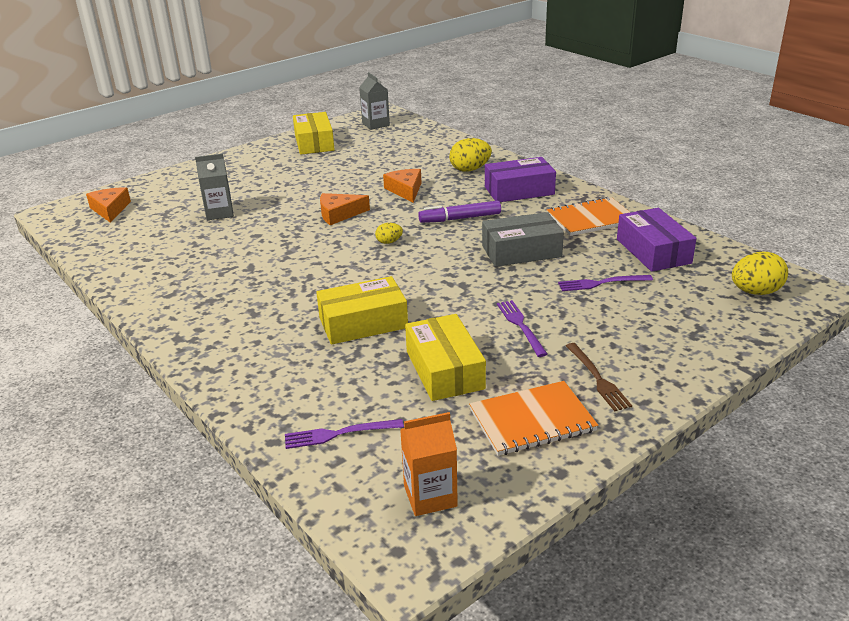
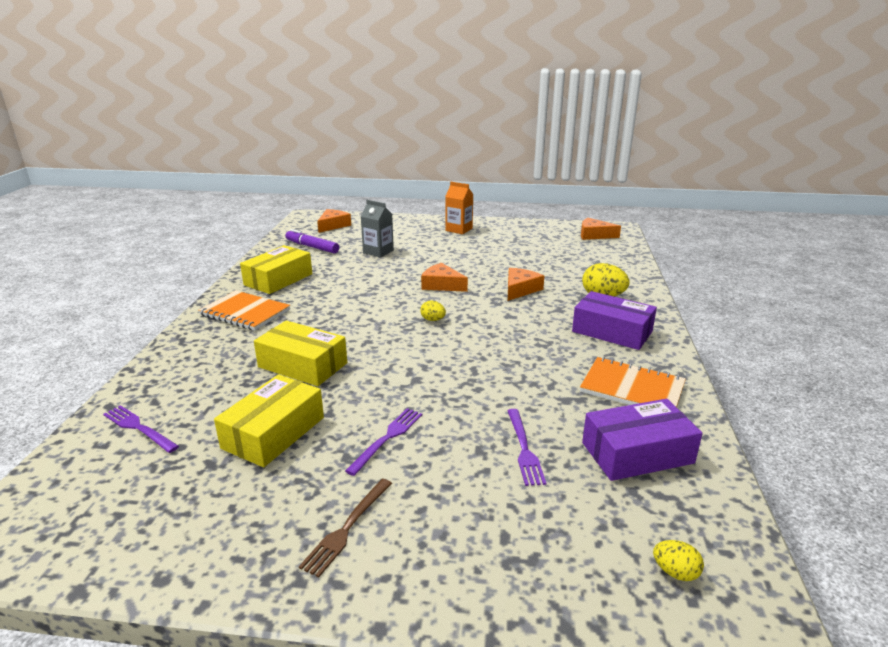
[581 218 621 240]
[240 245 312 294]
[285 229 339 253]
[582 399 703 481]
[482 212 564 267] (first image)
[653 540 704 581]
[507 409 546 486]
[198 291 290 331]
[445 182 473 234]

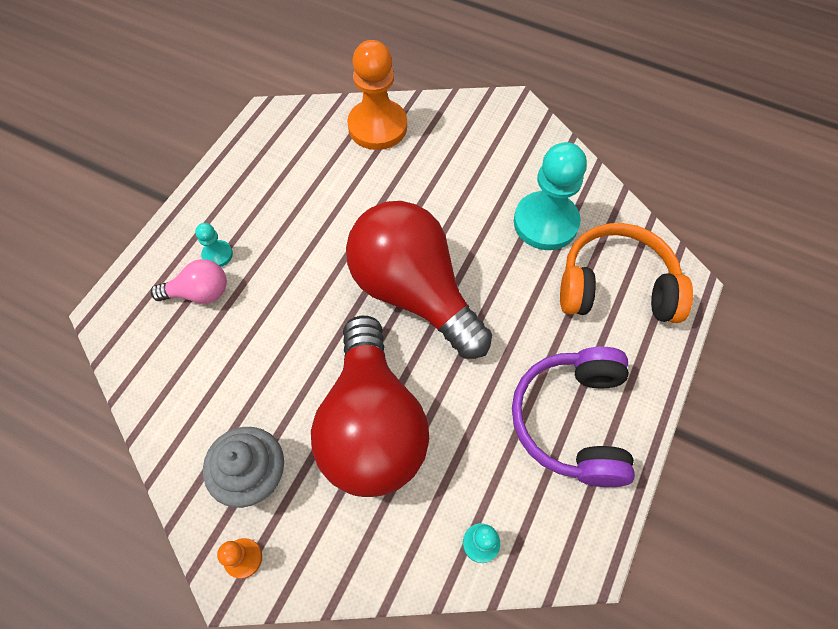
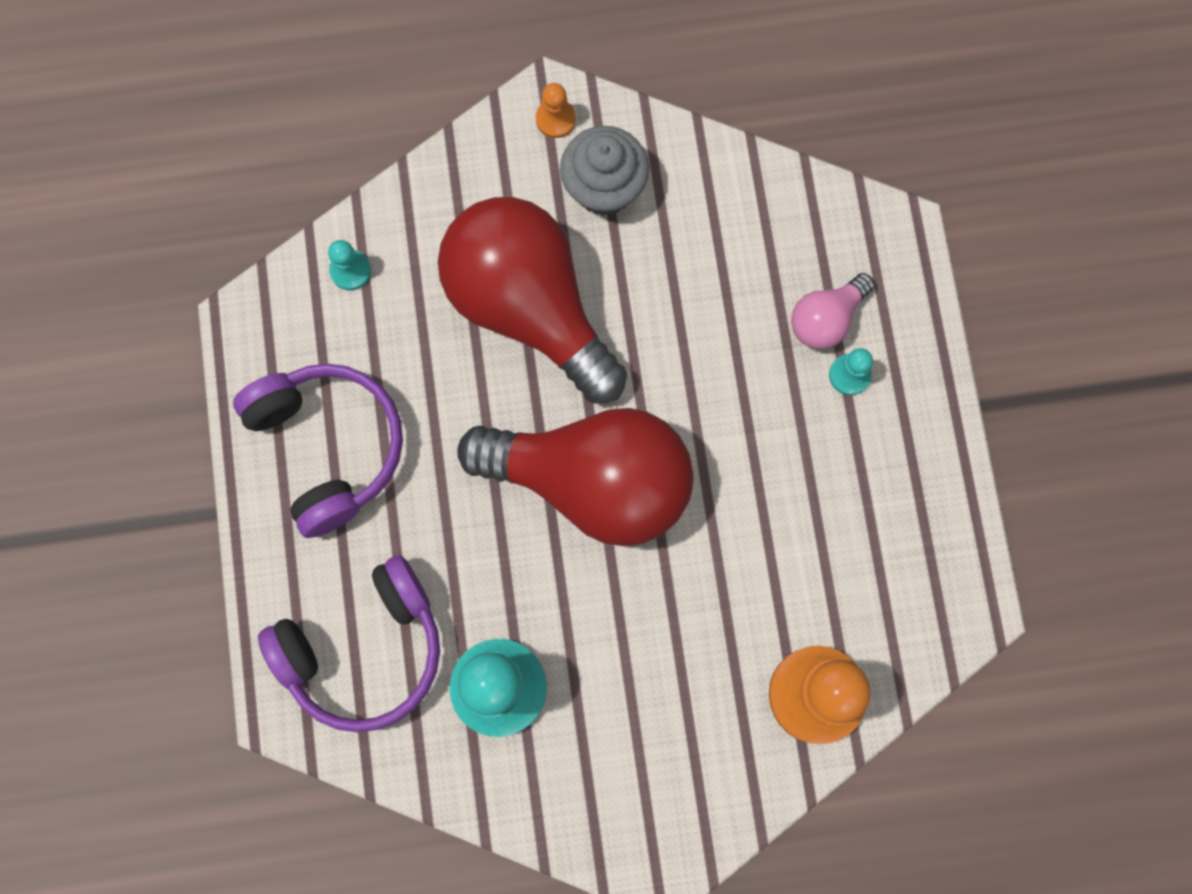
[258 555 440 732]

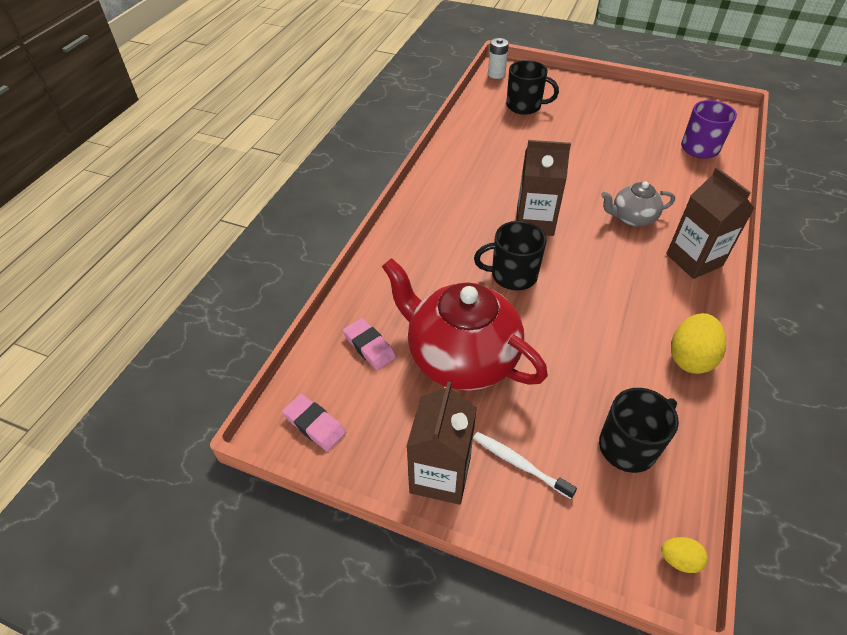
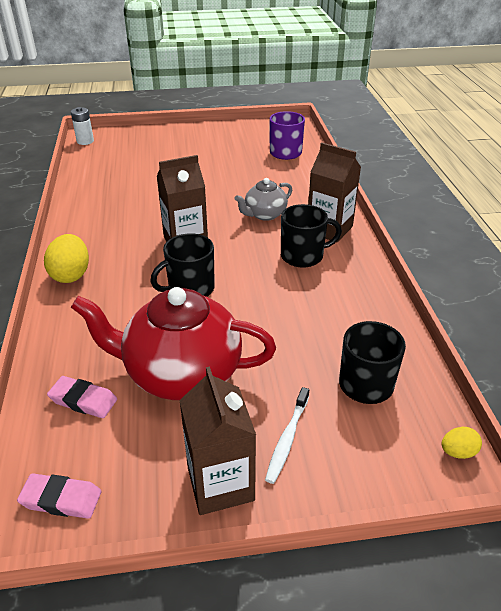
[281 204 342 268]
[44 234 89 283]
[265 387 309 484]

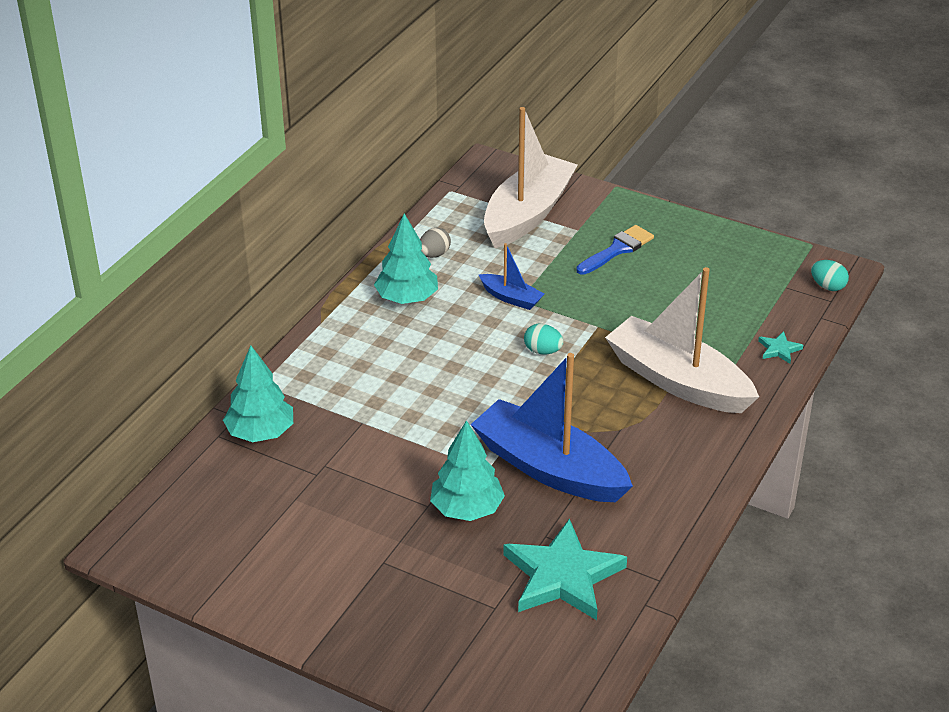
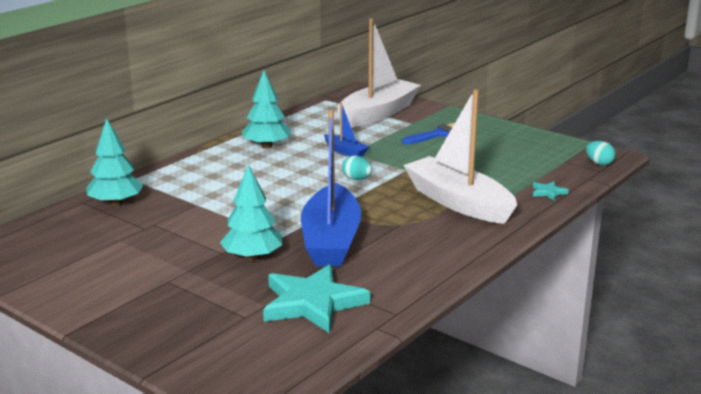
[420 228 451 258] (first image)
[301 110 362 267]

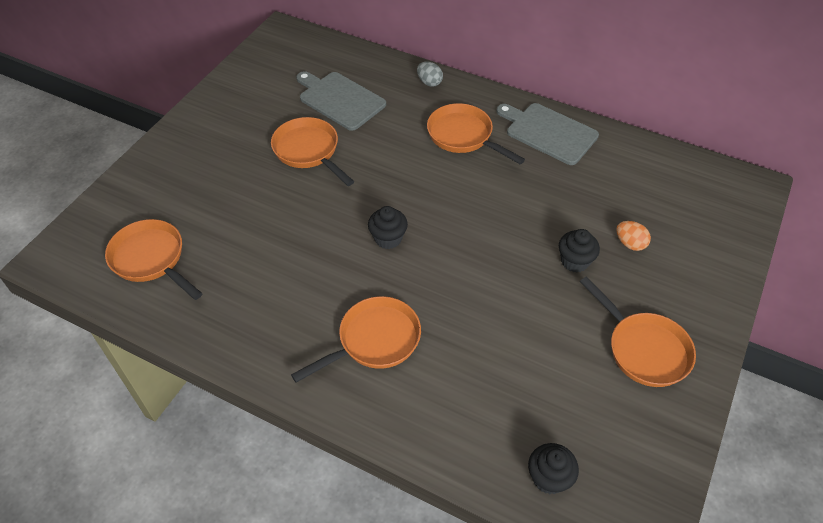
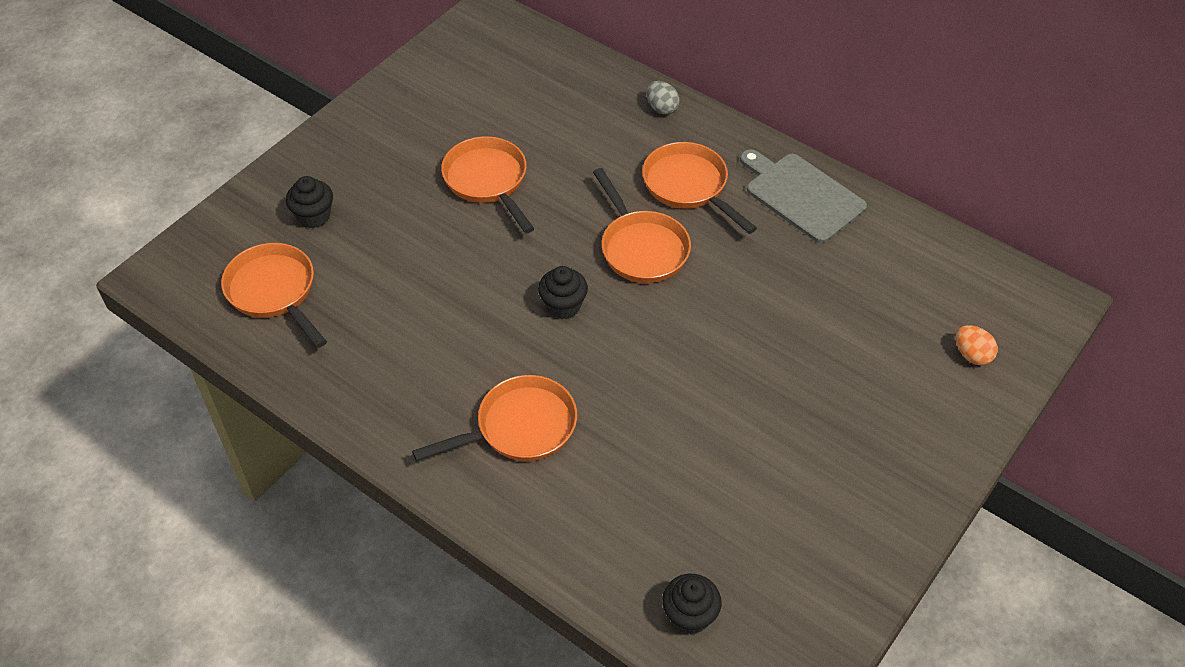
[296 71 386 131] (first image)
[956 325 998 365]
[286 176 333 228]
[593 168 691 283]

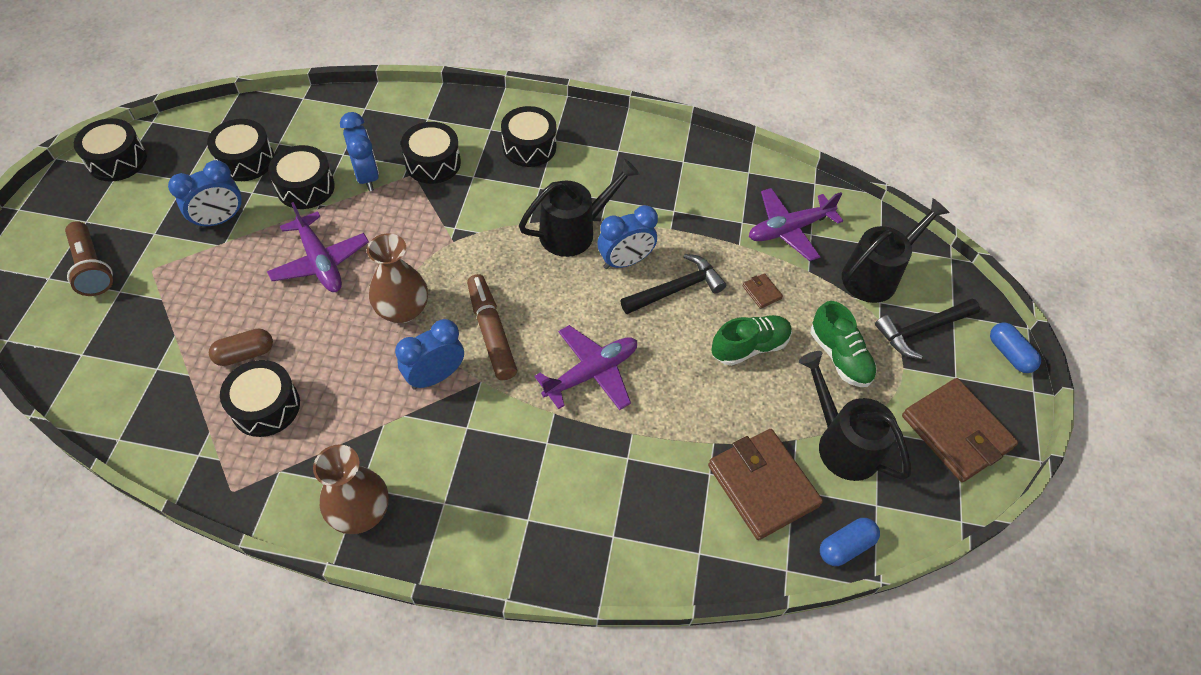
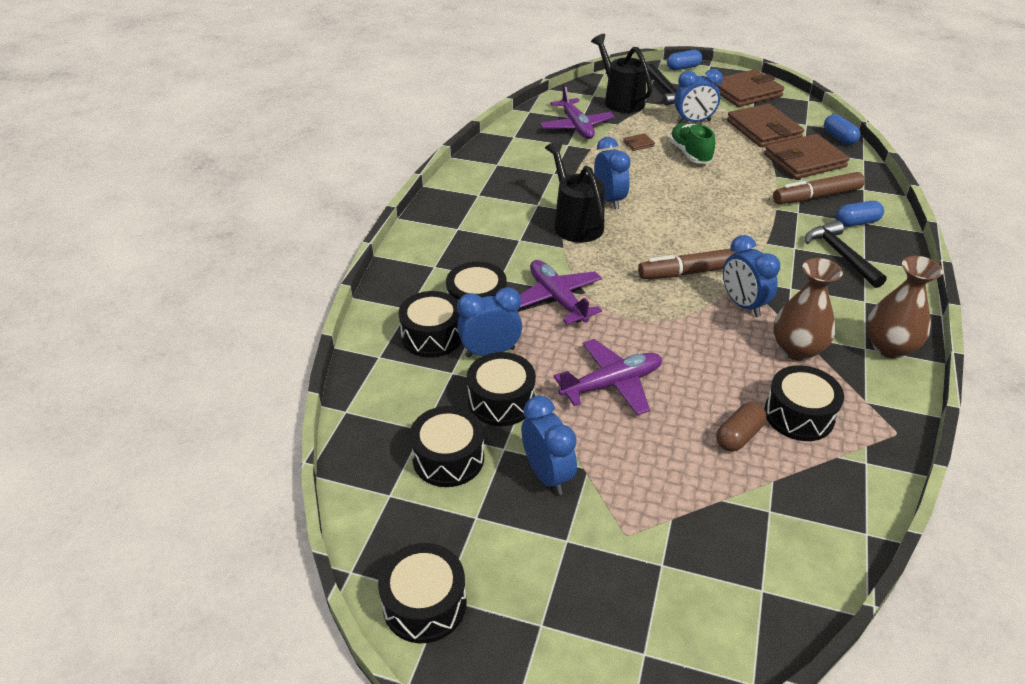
[399 291 462 357]
[65 221 113 296] (first image)
[773 258 843 361]
[805 220 887 288]
[674 69 723 123]
[520 260 602 324]
[716 402 767 452]
[727 103 804 147]
[773 172 865 204]
[836 201 884 227]

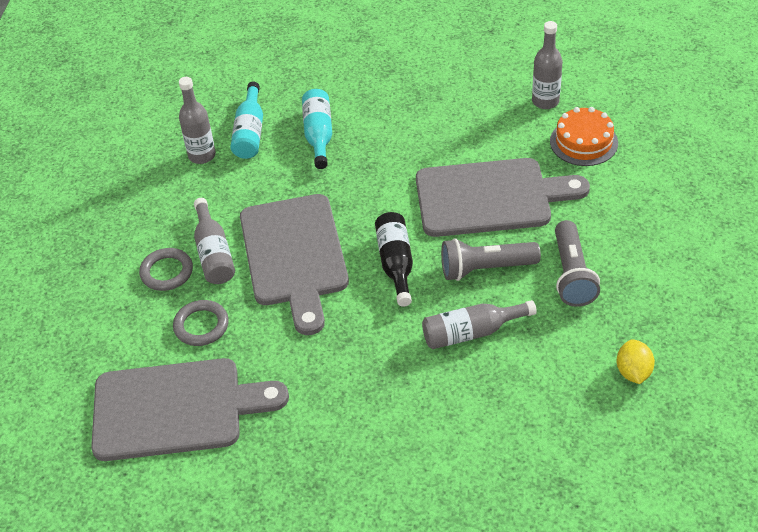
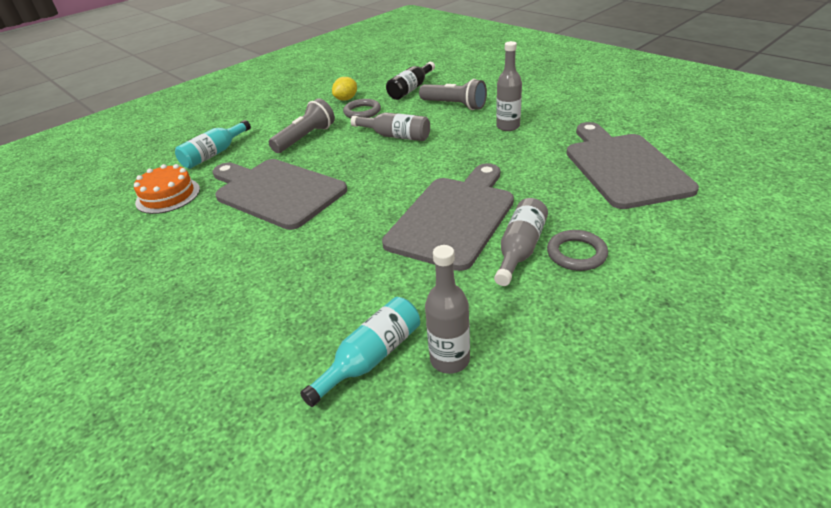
[496 41 522 131]
[175 120 251 169]
[386 62 435 100]
[419 79 487 110]
[343 99 381 118]
[566 122 699 209]

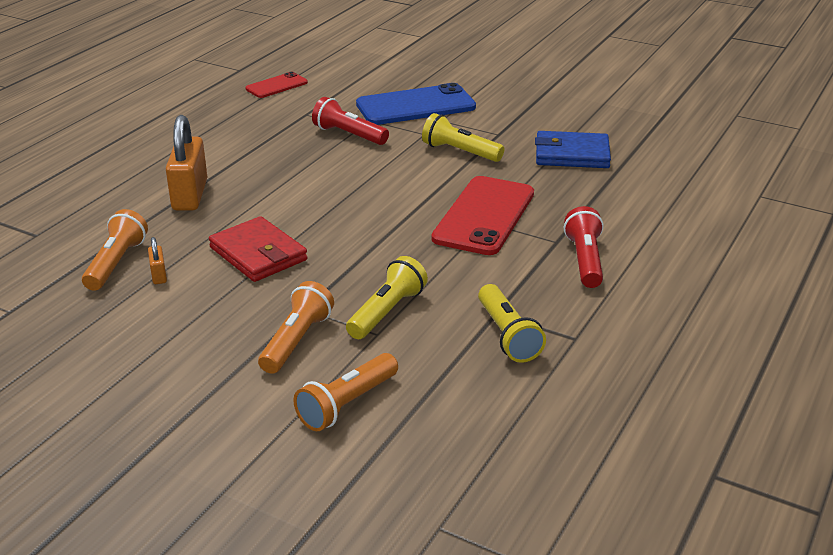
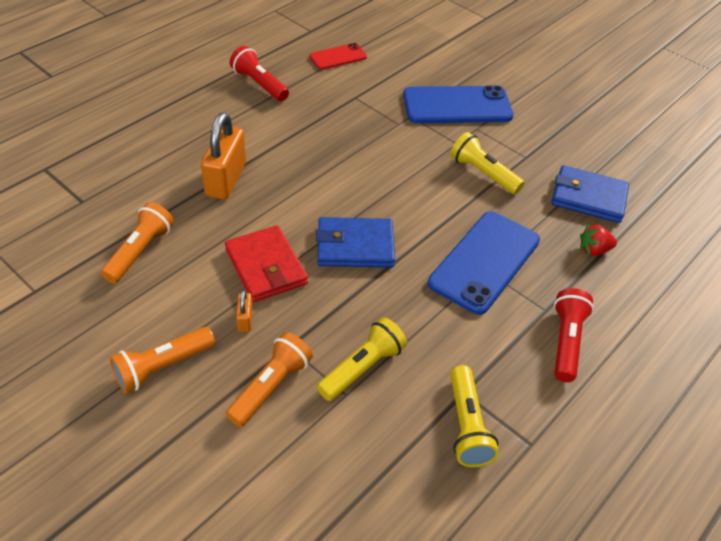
[230 46 289 101]
[428 211 540 315]
[236 290 253 332]
[110 327 215 394]
[316 217 395 268]
[580 224 617 256]

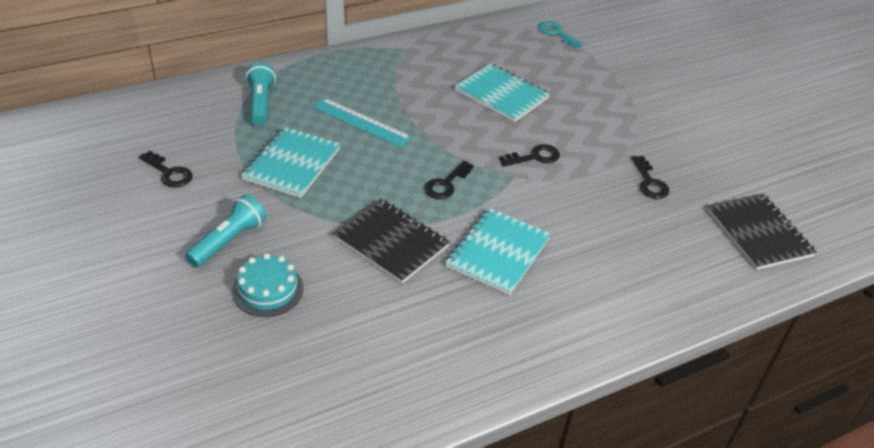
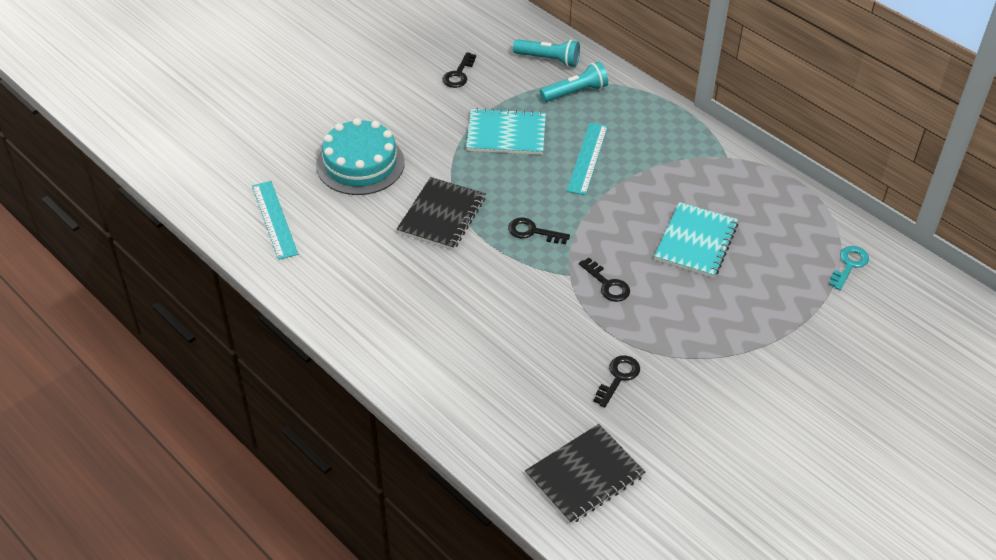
[593 356 640 408]
[513 39 580 67]
[445 208 551 295] (first image)
[316 118 405 195]
[252 181 298 260]

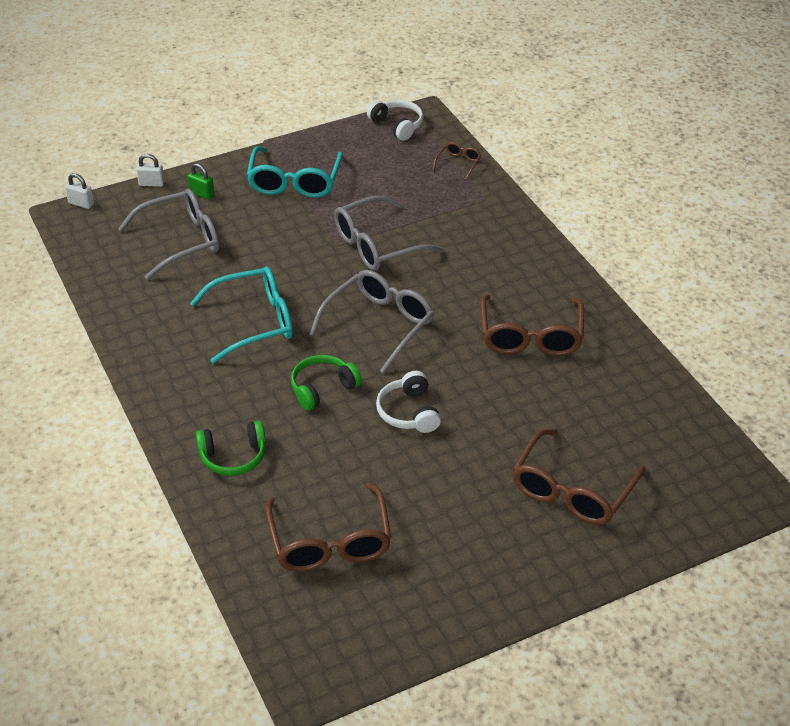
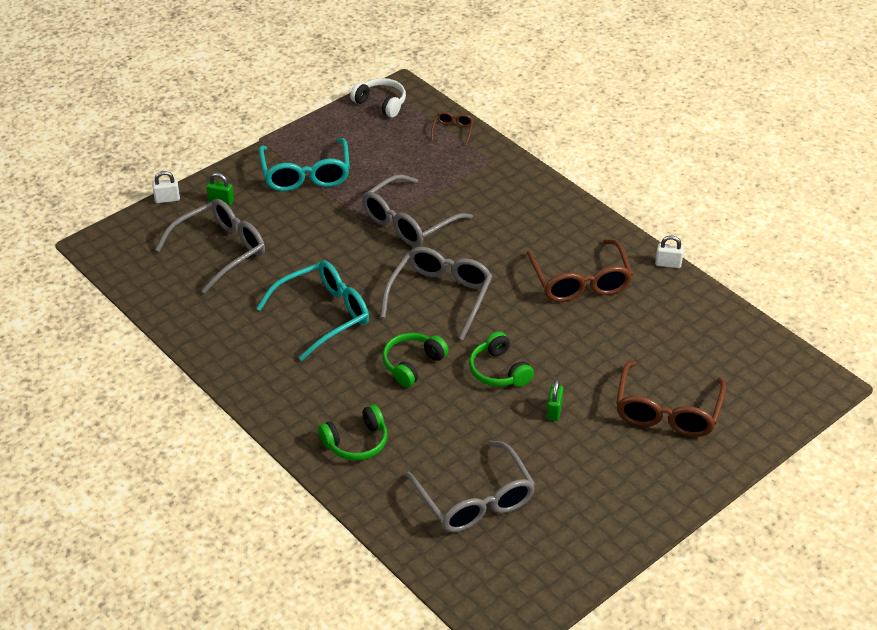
[655 235 684 268]
[469 331 534 387]
[406 440 535 532]
[547 379 564 421]

